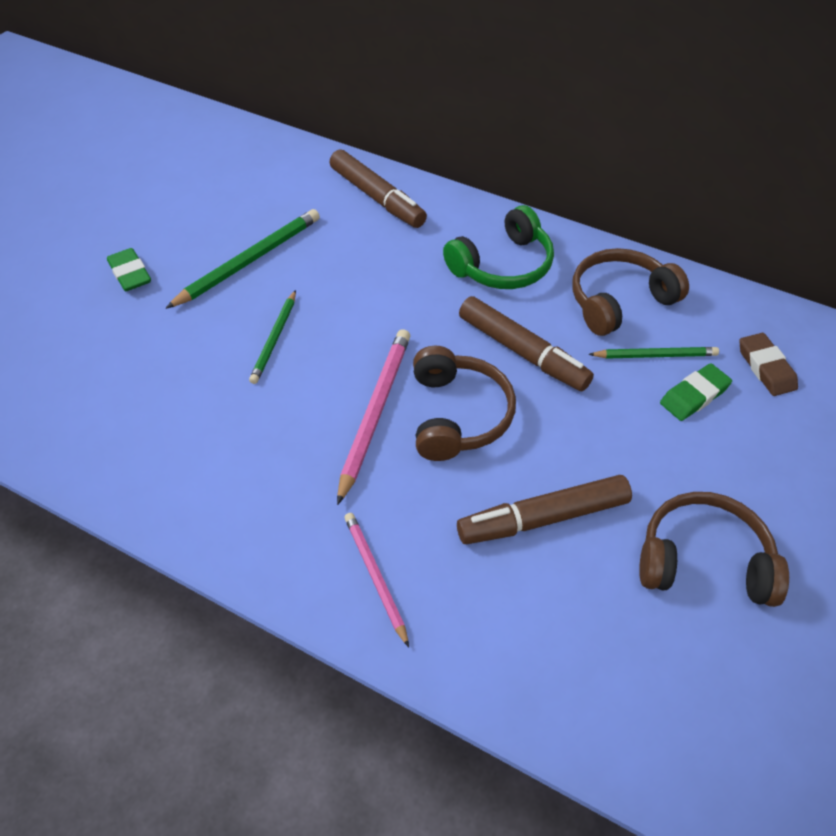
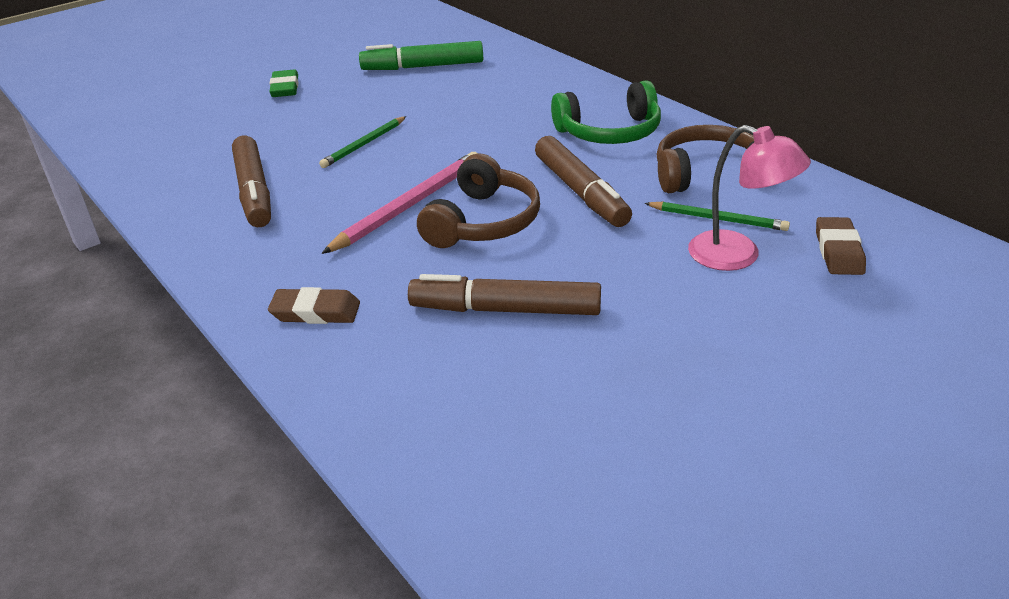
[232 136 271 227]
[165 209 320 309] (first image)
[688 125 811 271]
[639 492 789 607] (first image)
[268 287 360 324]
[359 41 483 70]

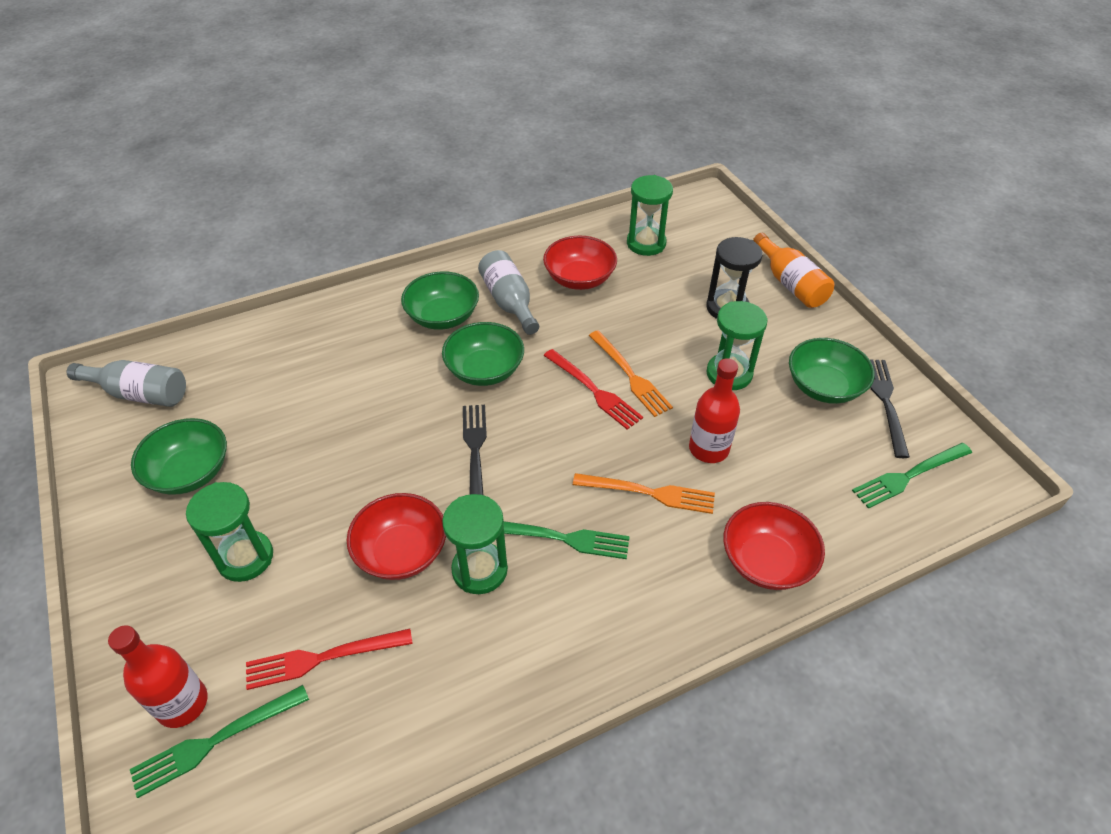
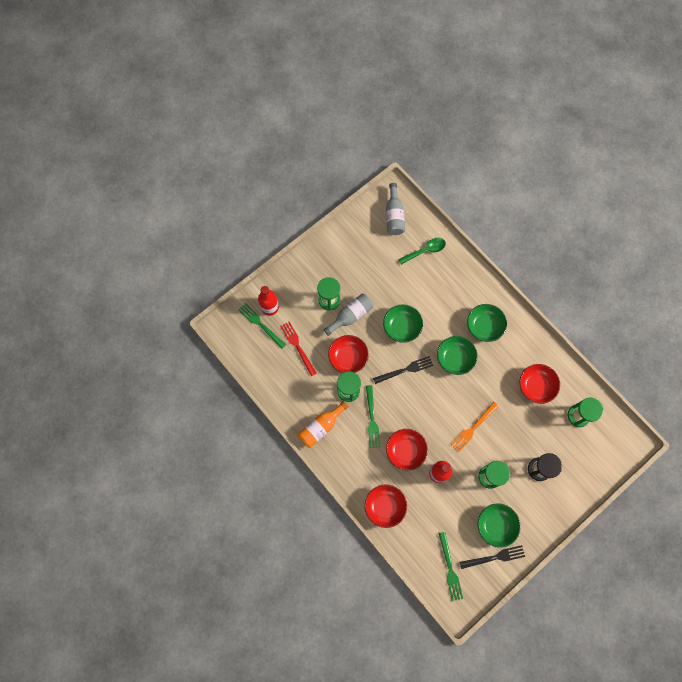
[298 401 348 448]
[324 293 373 336]
[543 349 643 430] (first image)
[383 304 423 343]
[439 532 463 601]
[386 429 428 470]
[398 238 446 265]

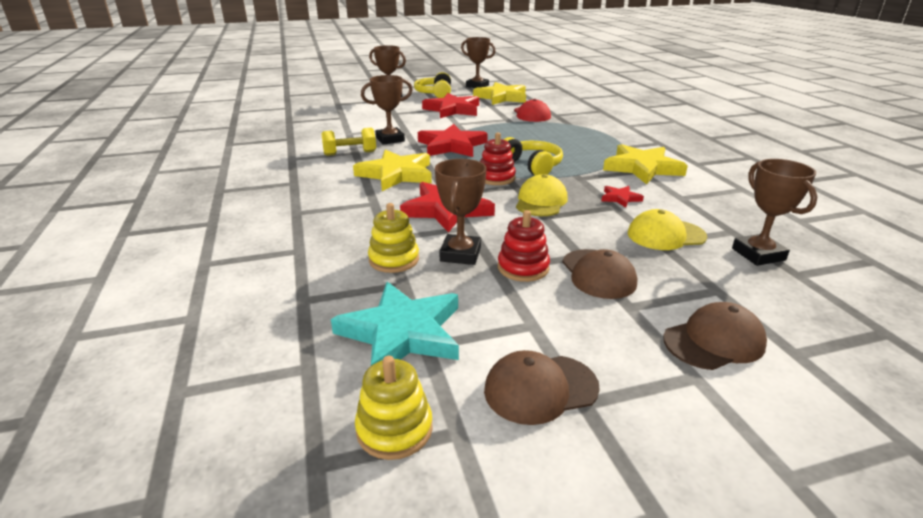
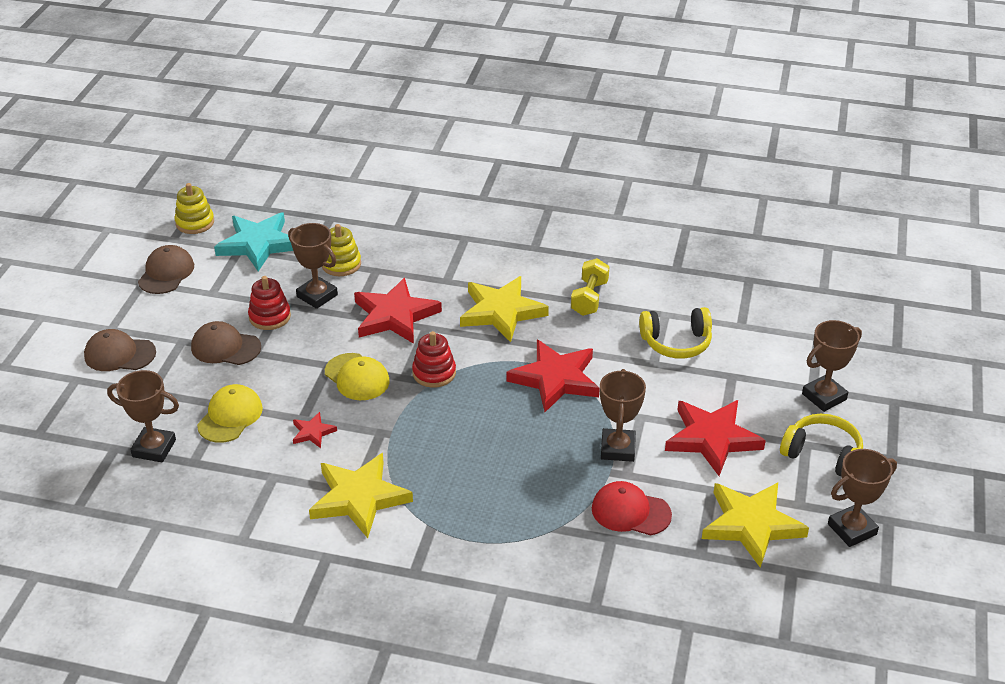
[600 369 646 462]
[639 307 712 359]
[84 329 156 371]

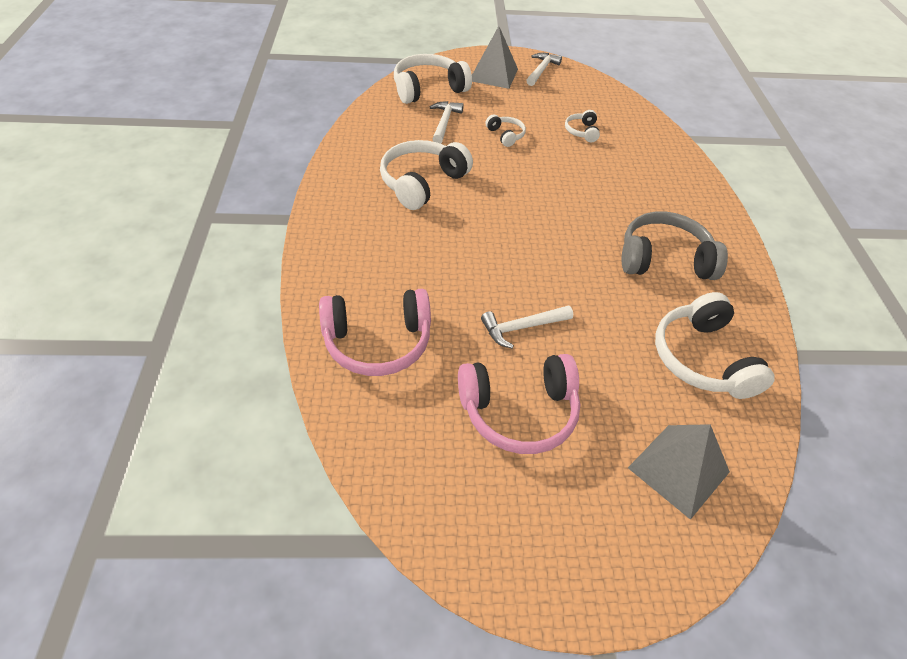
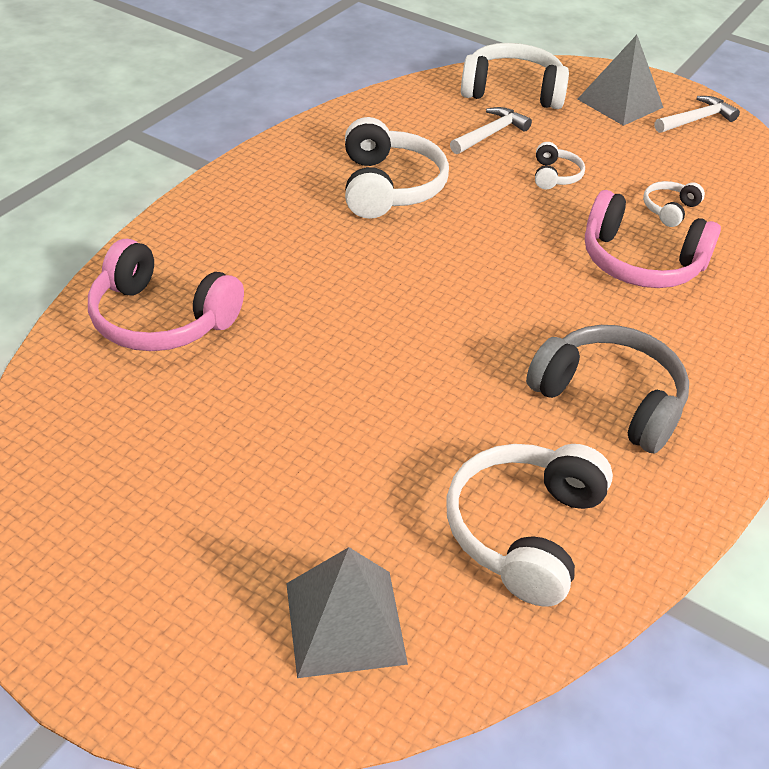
[345 117 449 219]
[481 305 573 349] (first image)
[585 190 721 288]

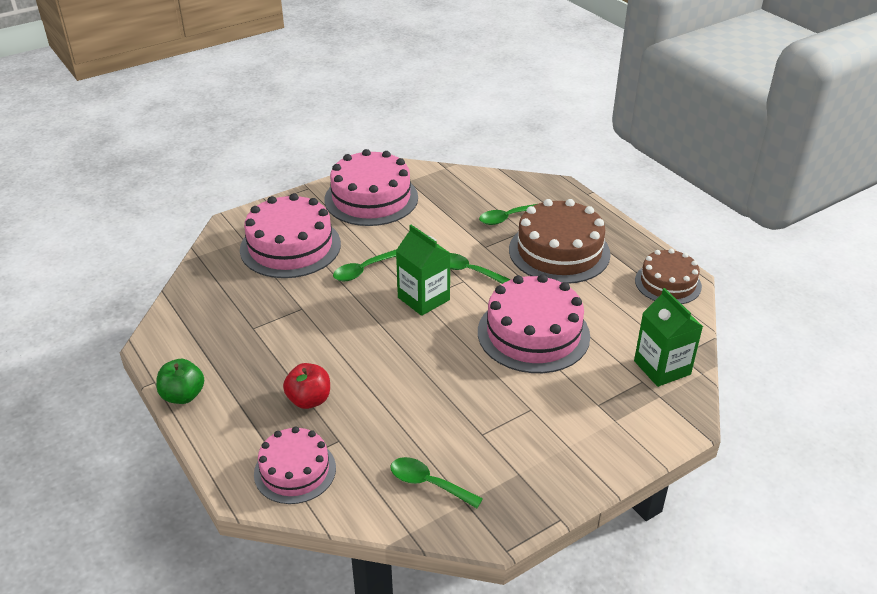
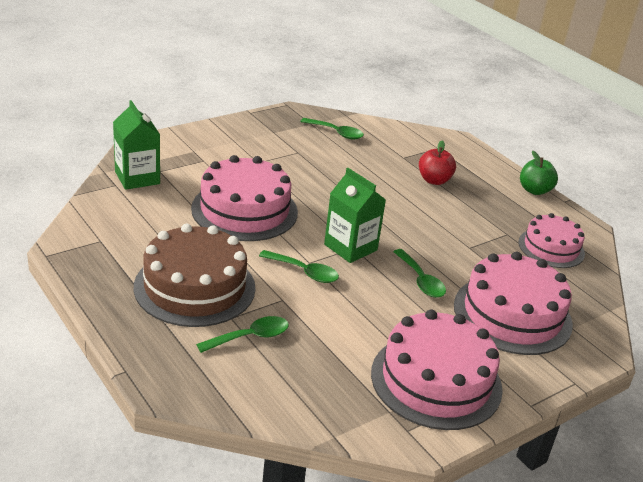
[635 249 702 304] (first image)
[393 249 446 298]
[518 213 585 268]

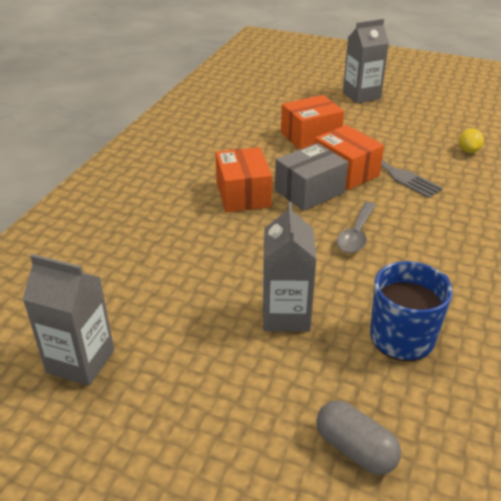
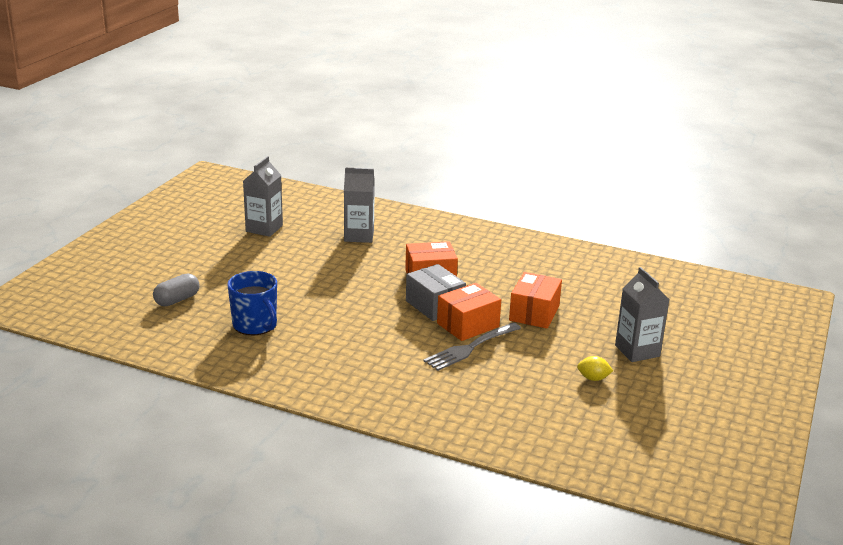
[509 272 562 329]
[577 356 613 381]
[344 168 375 243]
[337 202 376 253] (first image)

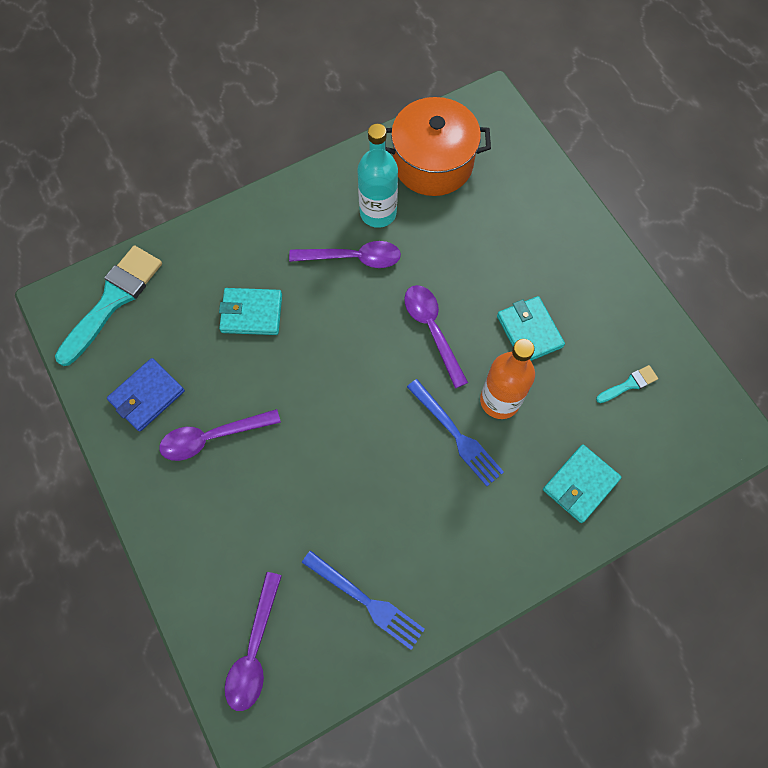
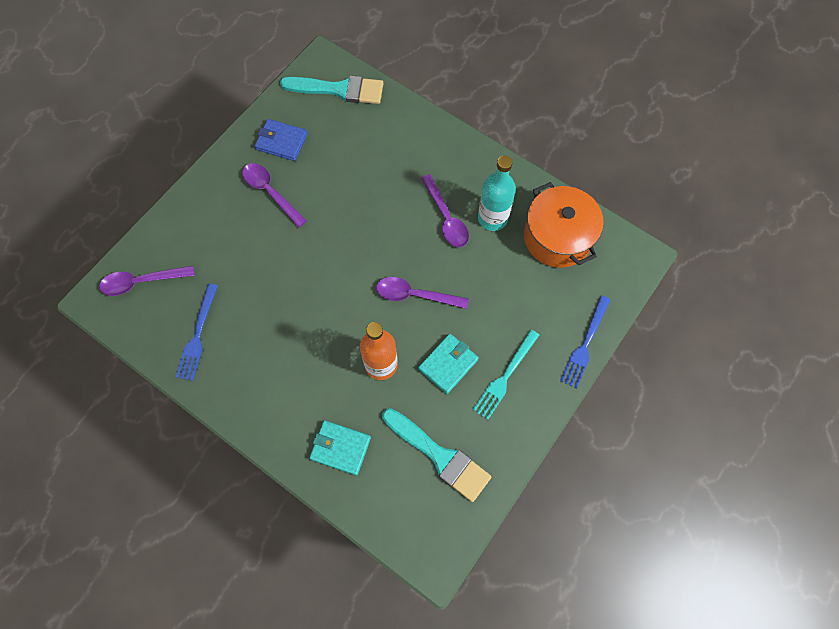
[376 277 469 309]
[219 288 282 335] (first image)
[382 408 491 502]
[560 295 610 389]
[473 329 539 420]

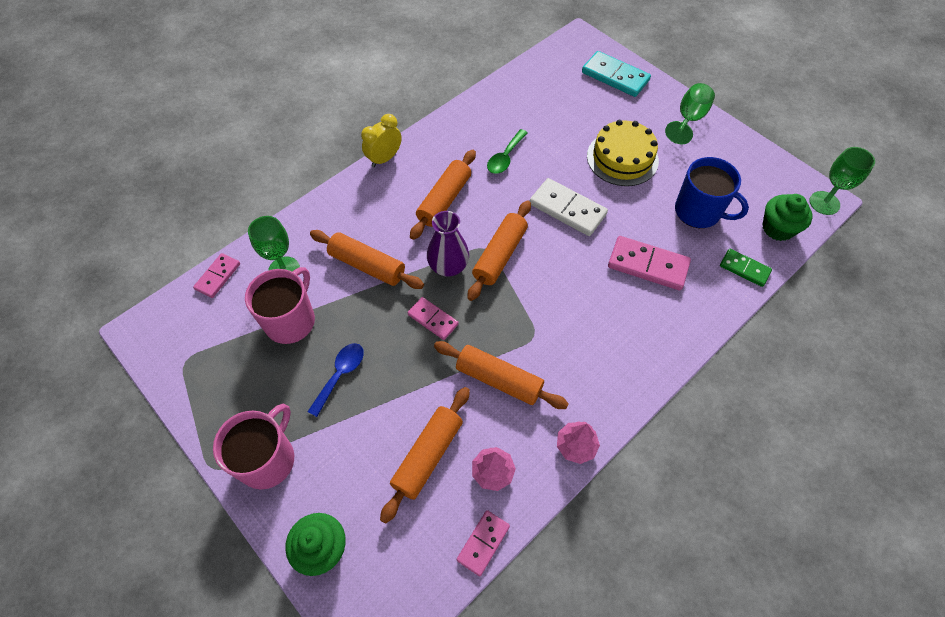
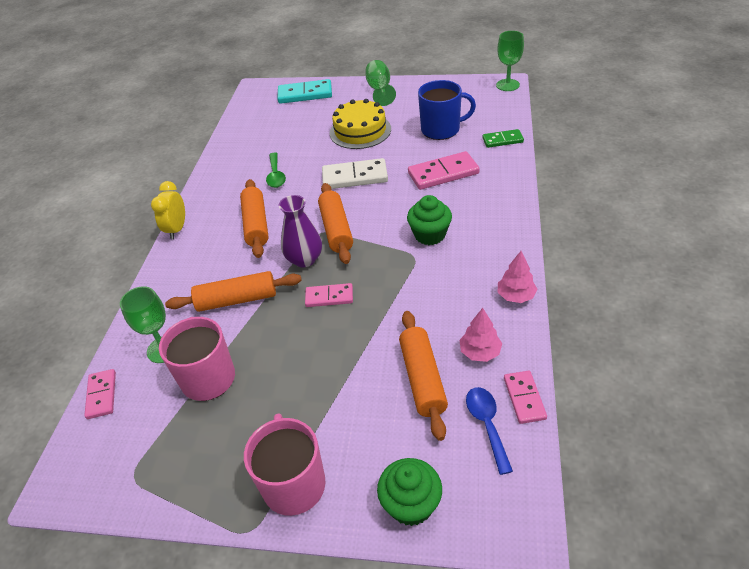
[407 195 452 245]
[434 341 569 409] (first image)
[466 387 513 475]

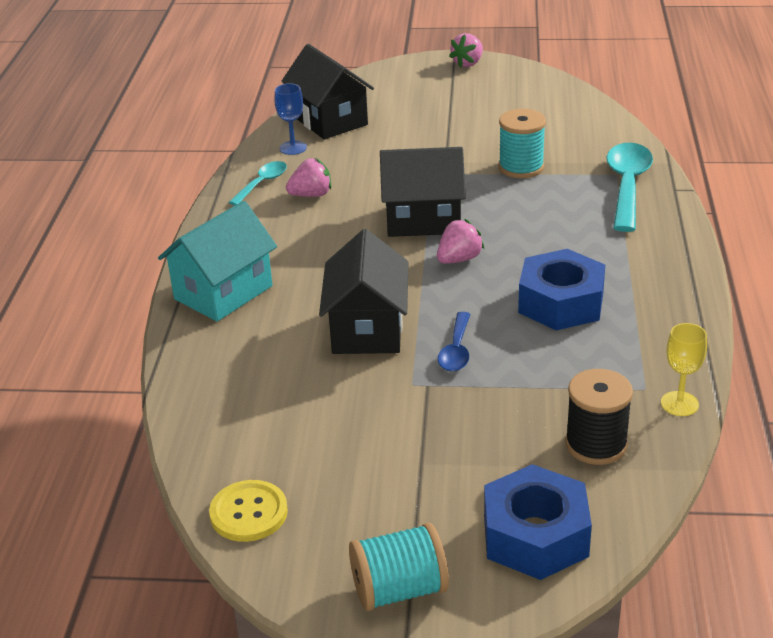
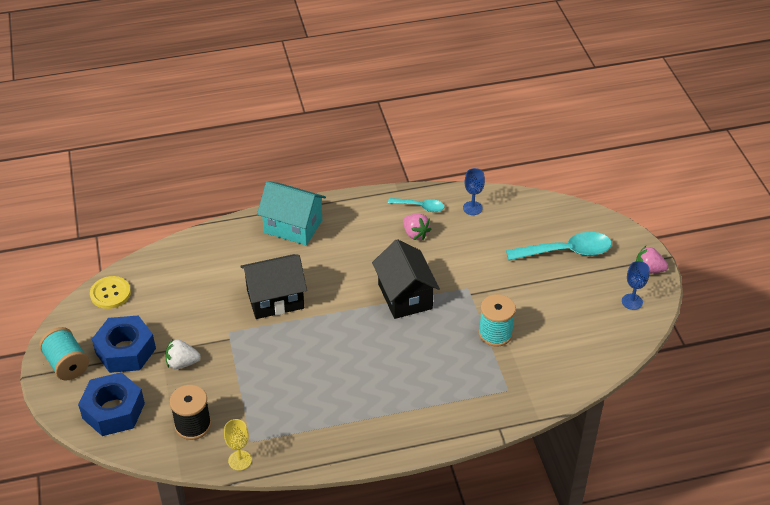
[281 44 374 139] (first image)
[506 232 612 260]
[437 219 485 264] (first image)
[92 315 156 373]
[438 312 470 372] (first image)
[622 261 649 310]
[165 339 201 369]

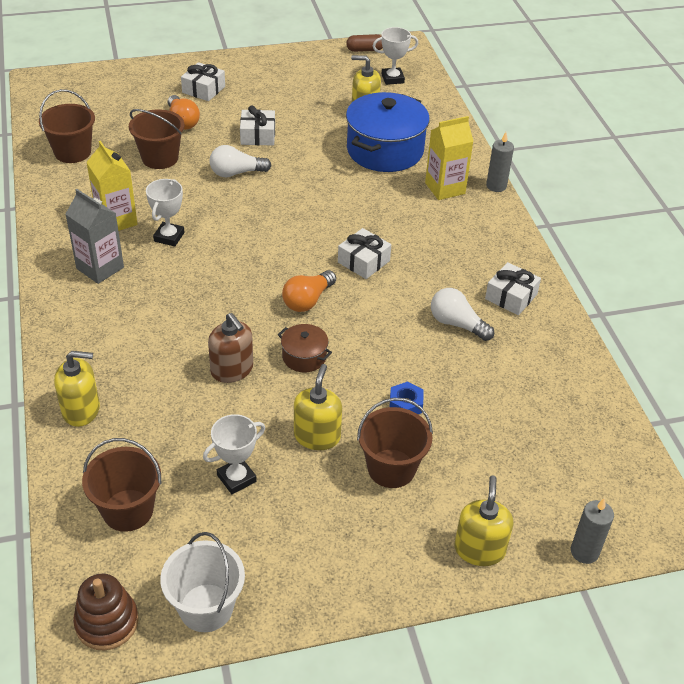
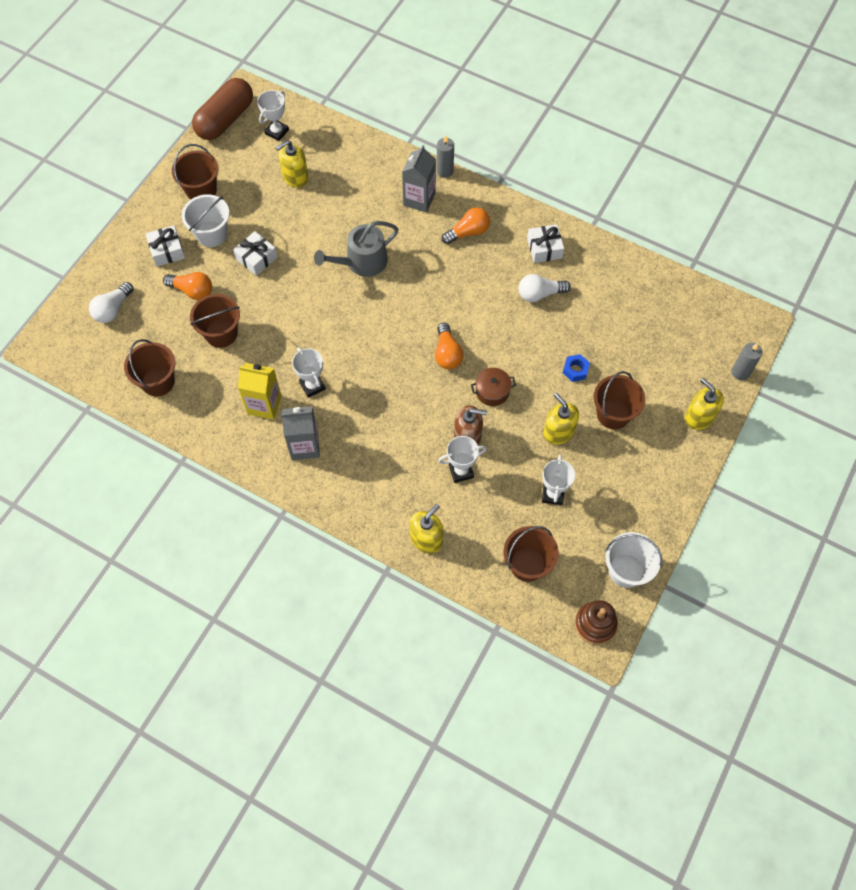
[192 78 253 140]
[346 92 430 172] (first image)
[402 145 436 213]
[89 282 133 323]
[338 228 391 279] (first image)
[172 144 218 200]
[182 194 229 247]
[442 207 490 244]
[314 221 399 277]
[438 436 487 483]

